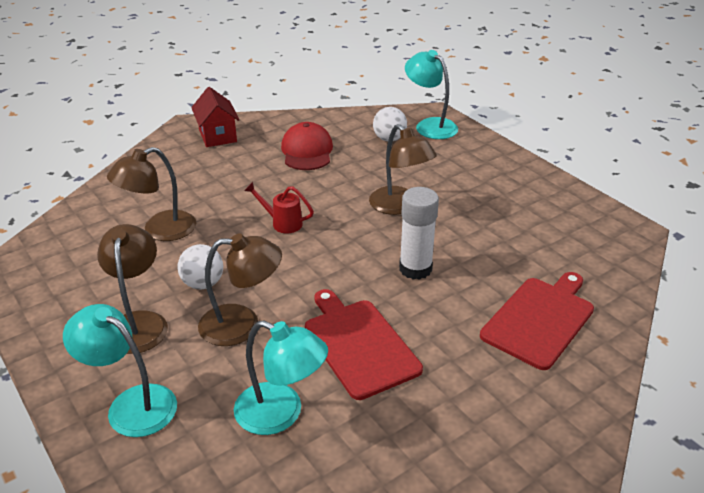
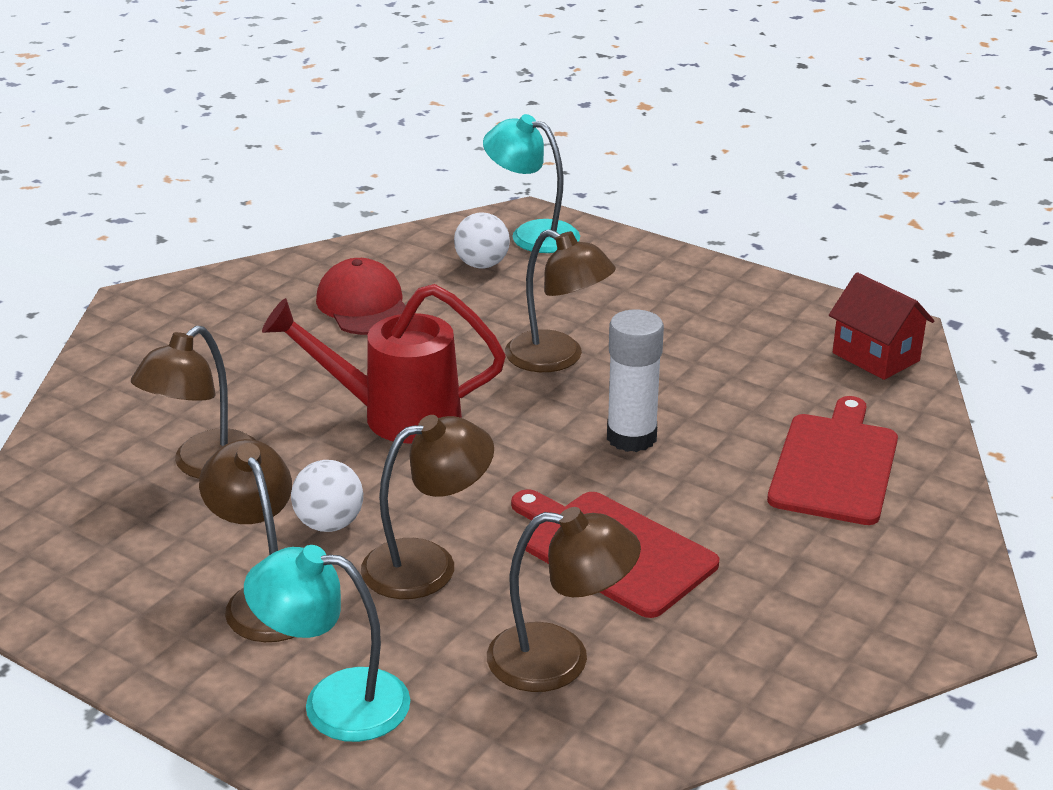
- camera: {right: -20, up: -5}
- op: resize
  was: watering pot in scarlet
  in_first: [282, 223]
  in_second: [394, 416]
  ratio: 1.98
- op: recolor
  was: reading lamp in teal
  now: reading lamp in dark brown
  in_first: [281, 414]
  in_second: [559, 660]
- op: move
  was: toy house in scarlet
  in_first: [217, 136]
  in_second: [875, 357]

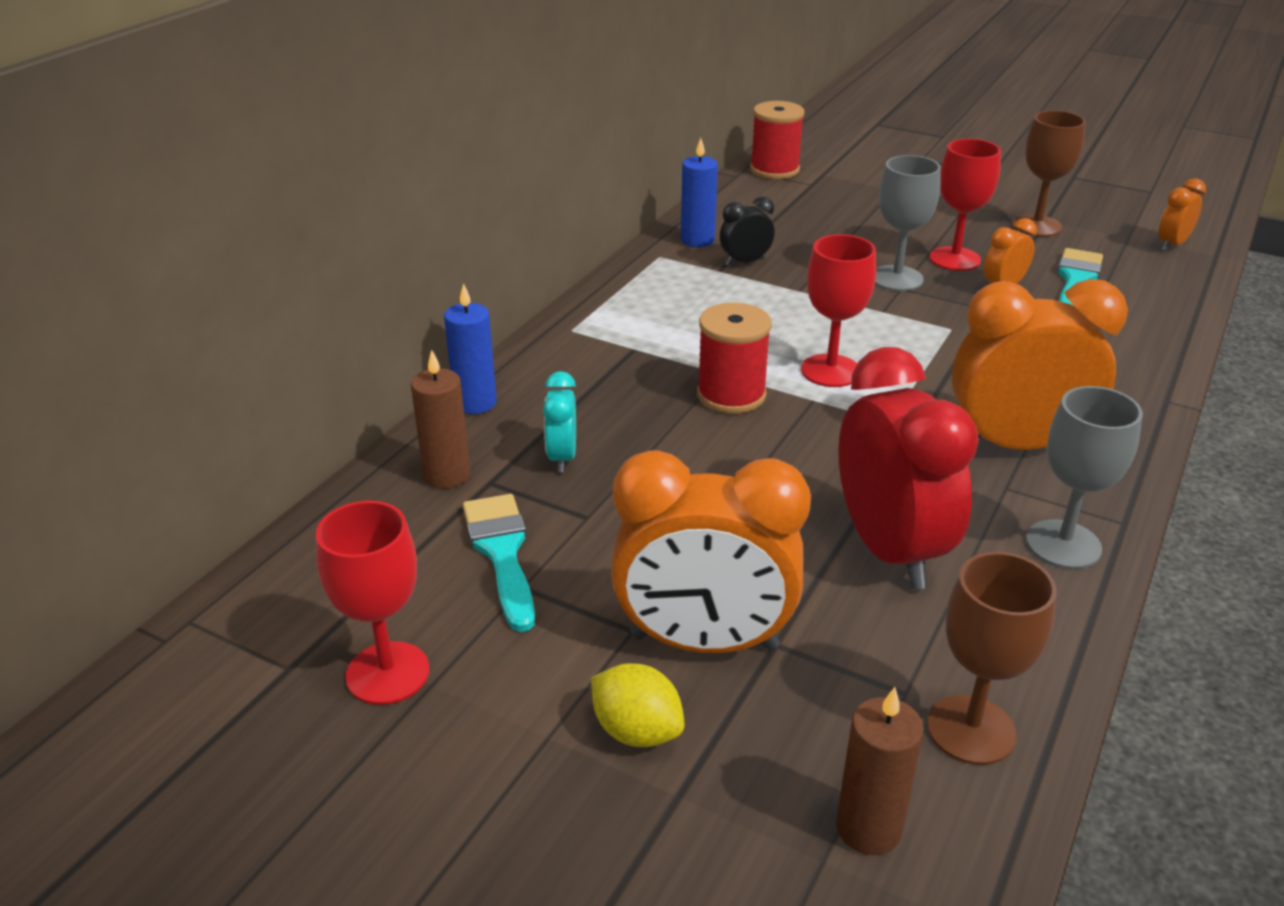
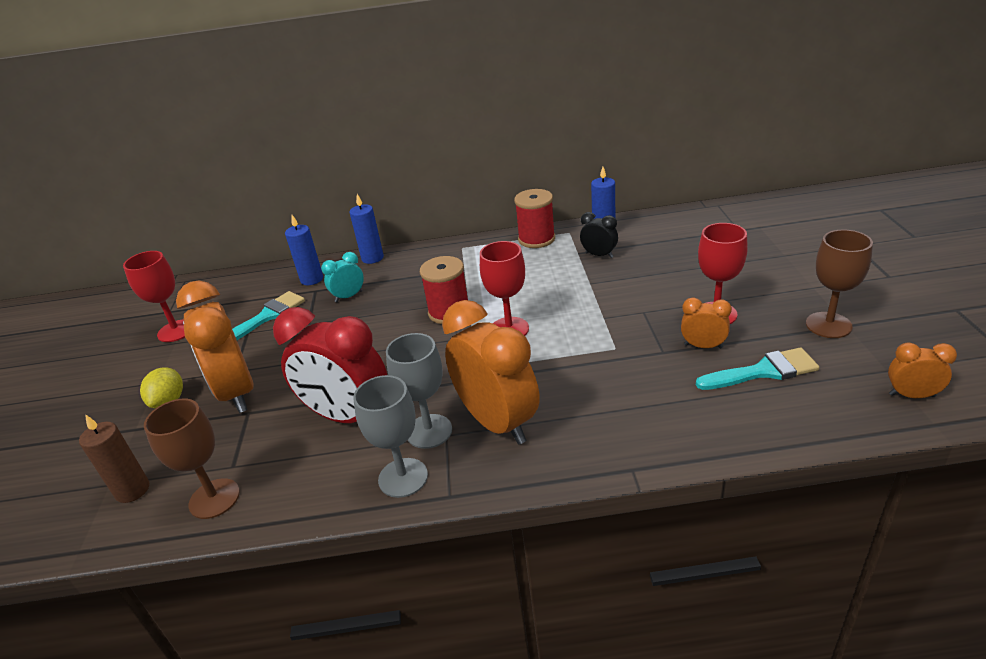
- camera: {right: 60, up: 0}
- op: rotate
  was: clock in scarlet
  in_first: [889, 550]
  in_second: [348, 417]
  clockwise: 75
- op: recolor
  was: wax candle in dark brown
  now: wax candle in royal blue
  in_first: [447, 475]
  in_second: [312, 279]
- op: move
  was: goblet in ash-grey
  in_first: [896, 278]
  in_second: [429, 431]
- op: move
  was: reel of thread in scarlet
  in_first: [774, 170]
  in_second: [536, 239]

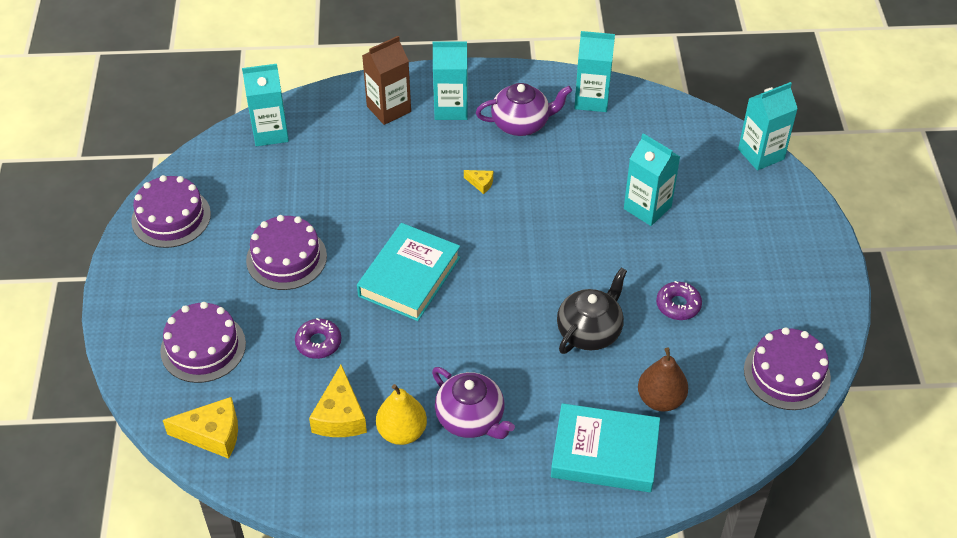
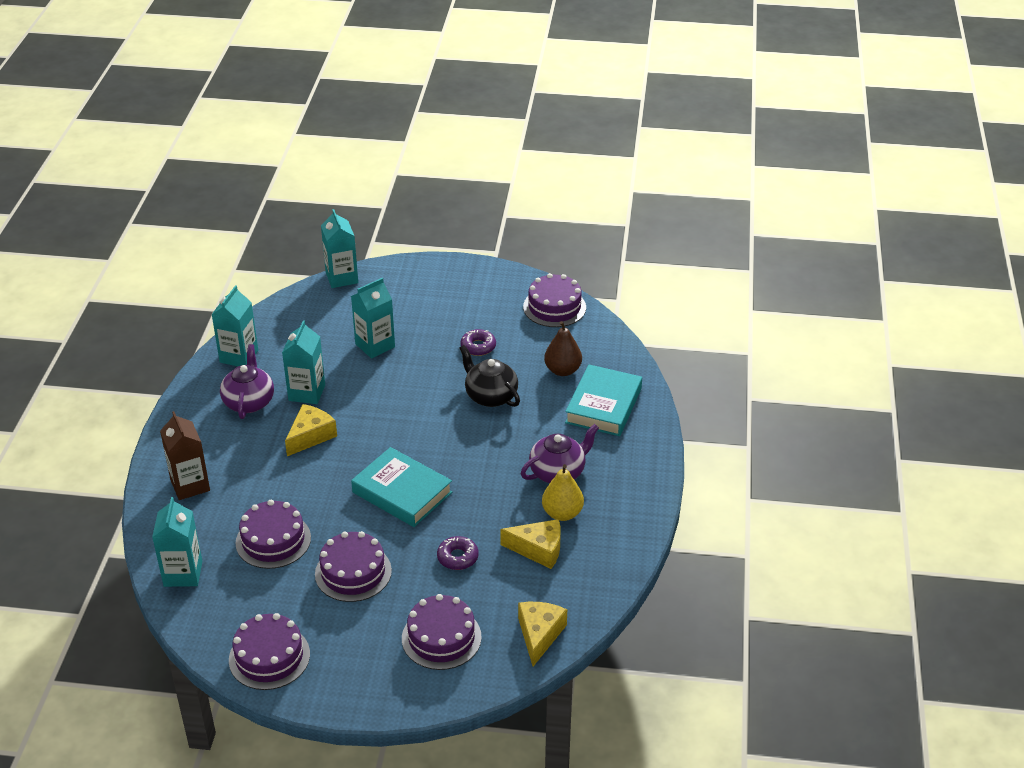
- camera: {right: -80, up: -10}
- op: insert
  now: layer cake in purple
  in_second: [273, 540]
- op: move
  was: juice carton in teal
  in_first: [451, 108]
  in_second: [307, 393]
- op: resize
  was: cheese wedge in bright yellow
  in_first: [481, 183]
  in_second: [310, 436]
  ratio: 2.06

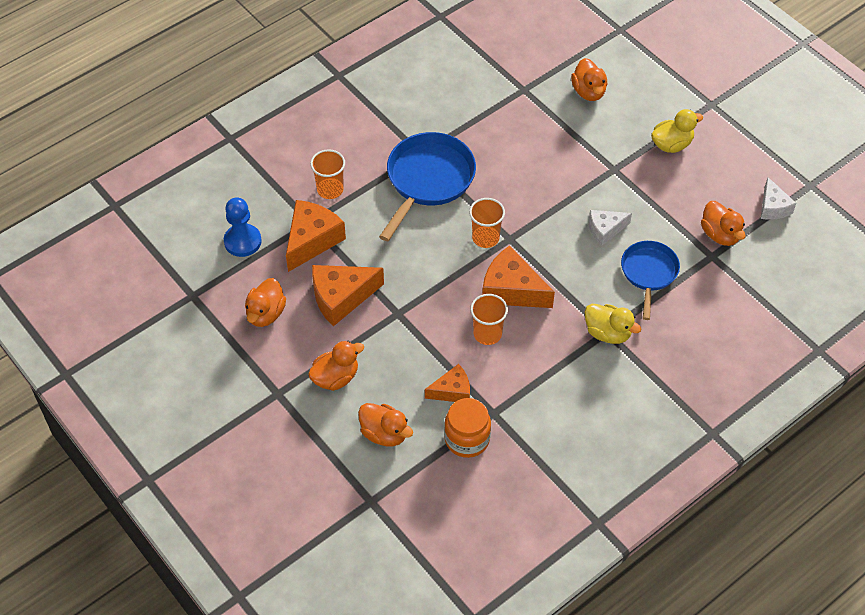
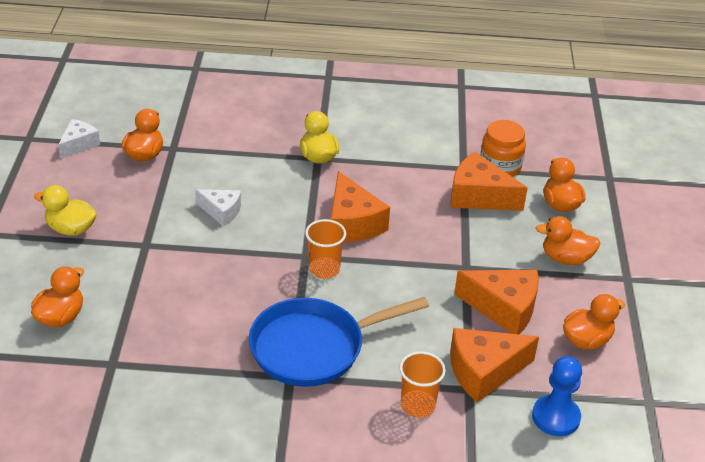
- camera: {right: -140, up: -15}
- op: resize
  was: cheese wedge in orange
  in_first: [452, 391]
  in_second: [479, 196]
  ratio: 1.64
- op: delete
  was: tumbler in orange
  in_first: [487, 334]
- op: delete
  was: pan in royal blue
  in_first: [649, 273]

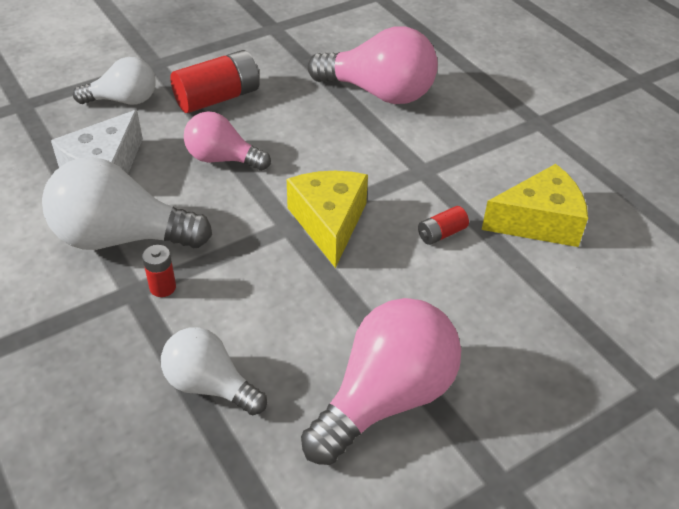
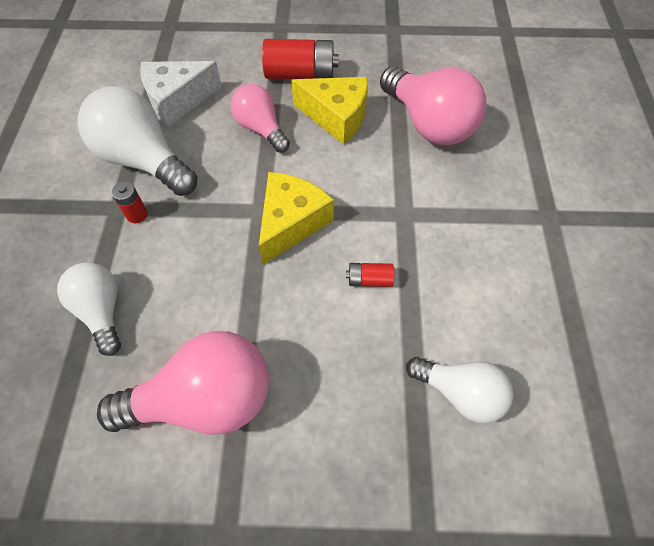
- camera: {right: 35, up: 15}
- op: move
  was: cheese wedge in bright yellow
  in_first: [539, 222]
  in_second: [336, 117]
- op: move
  was: light bulb in white
  in_first: [123, 100]
  in_second: [459, 393]

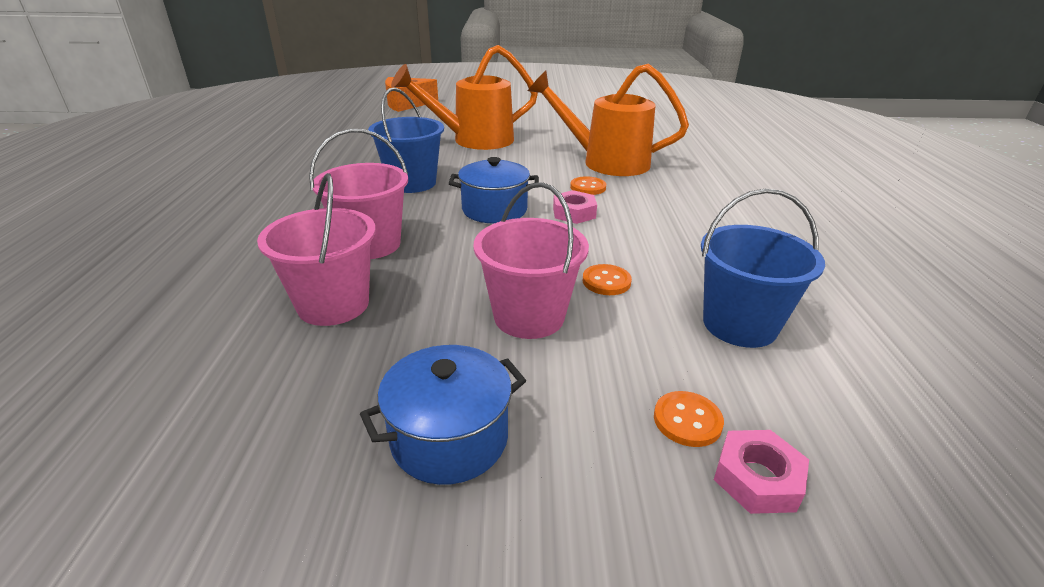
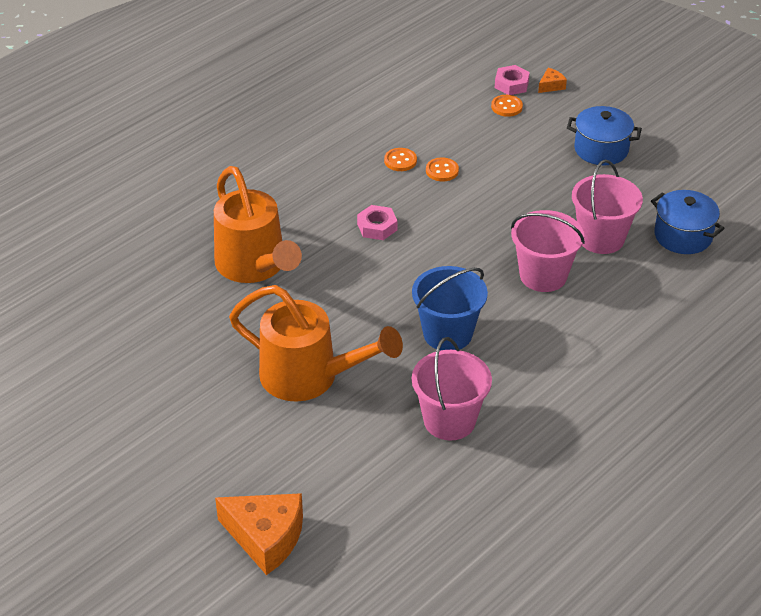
- camera: {right: -135, up: 10}
- op: move
  was: sewing button in orange
  in_first: [588, 187]
  in_second: [400, 161]
- op: move
  was: sand bucket in rose-pink
  in_first: [529, 316]
  in_second: [449, 420]
- op: insert
  now: cheese wedge in orange
  in_second: [551, 86]
- op: move
  was: stockpot in royal blue
  in_first: [494, 210]
  in_second: [683, 236]
- op: delete
  was: sand bucket in royal blue
  in_first: [739, 325]

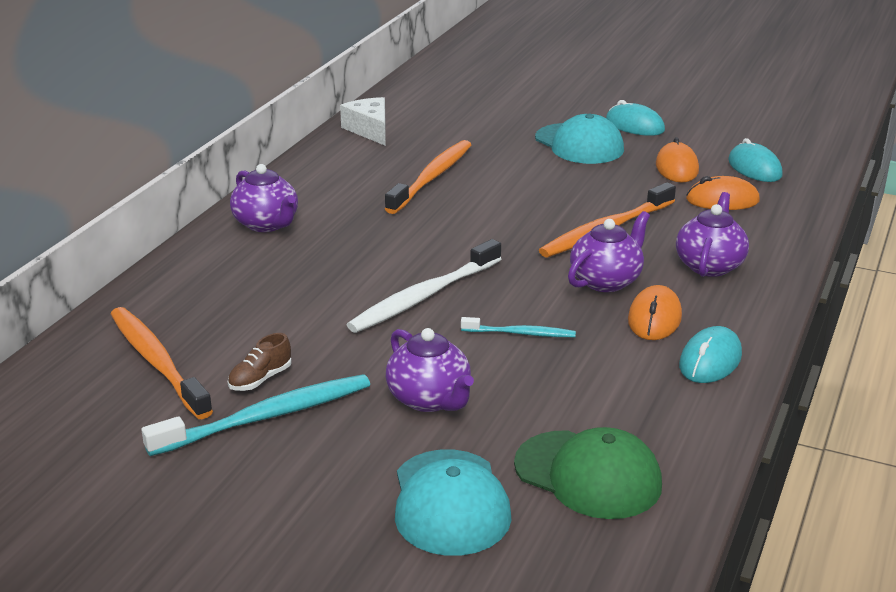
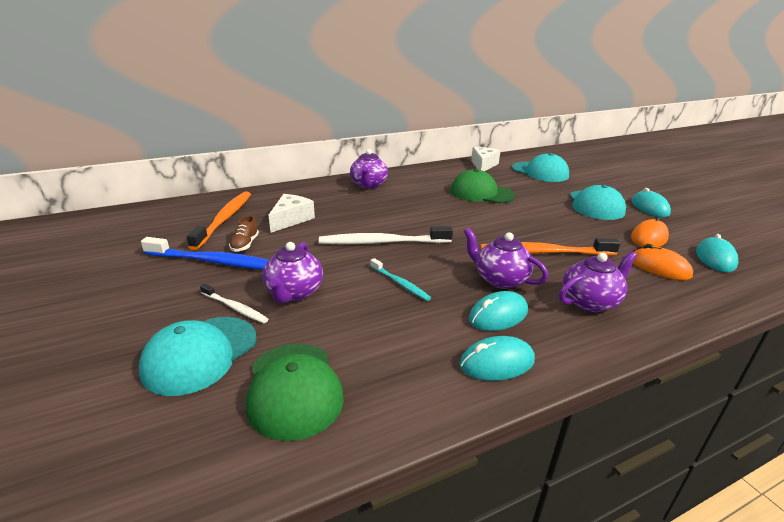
- camera: {right: 40, up: 0}
- op: recolor
  was: tooth brush in teal
  now: tooth brush in royal blue
  in_first: [267, 417]
  in_second: [216, 262]
- op: insert
  now: tooth brush in white
  in_second: [235, 308]
- op: rotate
  was: lace-up shoe in dark brown
  in_first: [260, 379]
  in_second: [245, 244]
  clockwise: -75
- op: insert
  now: cheese wedge in white
  in_second: [291, 219]
- op: replace
  was: tooth brush in orange
  now: baseball cap in green
  in_first: [432, 177]
  in_second: [481, 193]
- op: rotate
  was: china teapot in purple
  in_first: [606, 281]
  in_second: [500, 279]
  clockwise: -135
- op: recolor
  was: PC mouse in orange
  now: PC mouse in teal
  in_first: [654, 318]
  in_second: [498, 315]
- op: insert
  now: baseball cap in teal
  in_second: [540, 172]

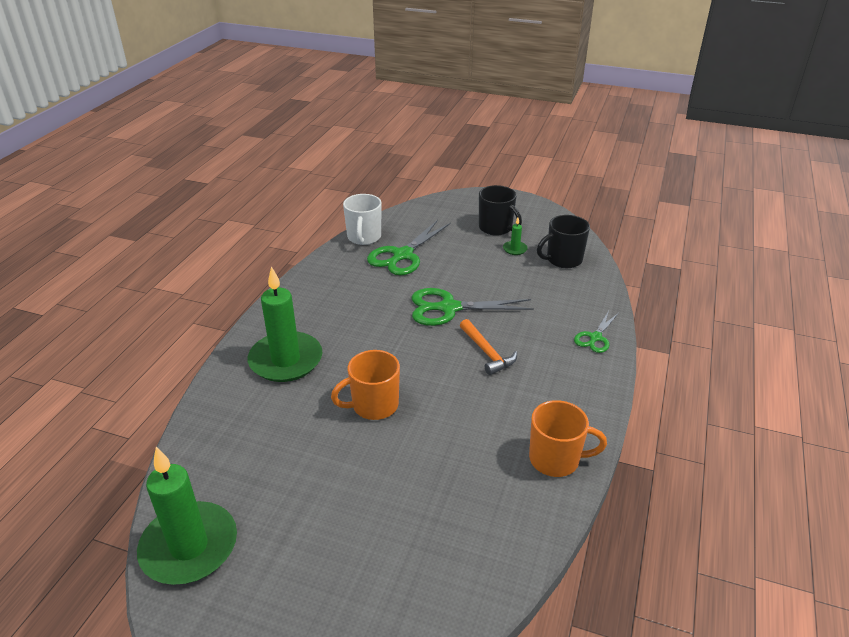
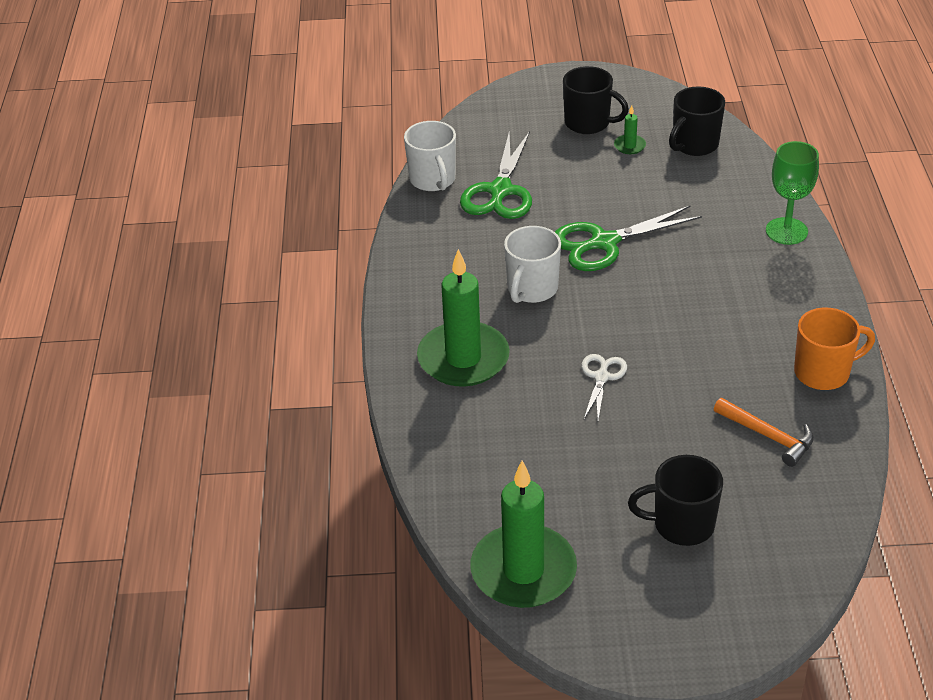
- camera: {right: -20, up: 5}
- op: insert
  now: mug in white
  in_second: [531, 289]
- op: replace
  was: mug in orange
  now: pair of scissors in white
  in_first: [373, 405]
  in_second: [601, 377]
- op: insert
  now: mug in black
  in_second: [681, 524]
- op: move
  was: hammer in orange
  in_first: [487, 352]
  in_second: [768, 436]
- op: replace
  was: pair of scissors in green
  now: goblet in green
  in_first: [595, 337]
  in_second: [786, 231]

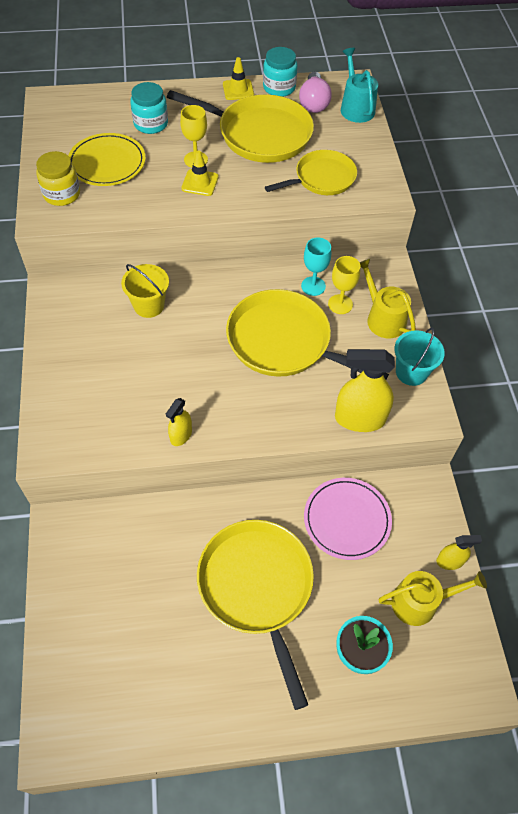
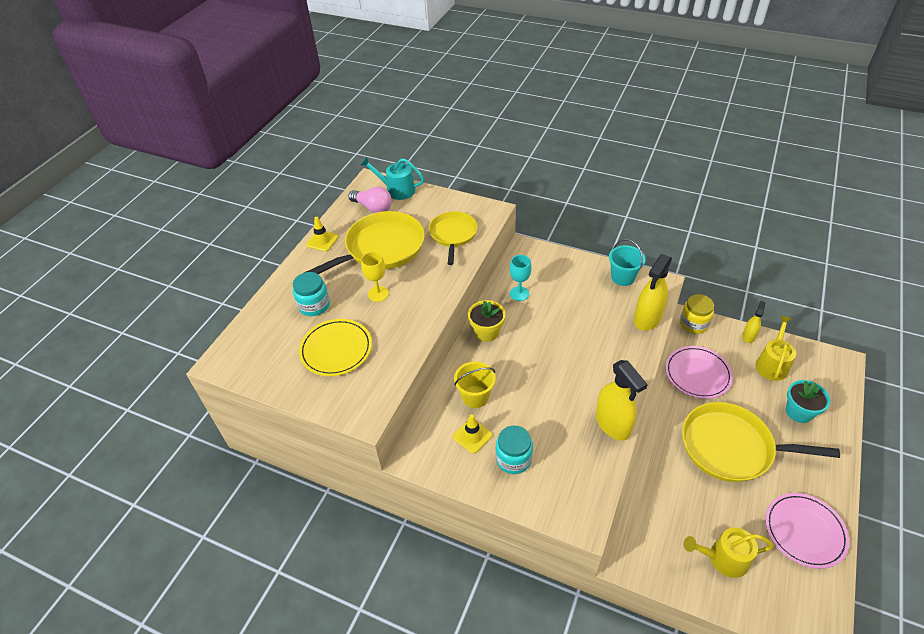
- camera: {right: -55, up: -10}
- op: move
  was: traffic cone in bright yellow
  in_first: [200, 183]
  in_second: [472, 436]
- op: insert
  now: flower pot in bright yellow
  in_second: [486, 332]
- op: move
  was: jar in teal
  in_first: [279, 88]
  in_second: [513, 459]
- op: resize
  was: sprayer in bright yellow
  in_first: [181, 435]
  in_second: [613, 424]
  ratio: 1.84
- op: move
  was: jar in bright yellow
  in_first: [62, 194]
  in_second: [693, 324]
- op: move
  was: watering pot in bright yellow
  in_first: [383, 318]
  in_second: [723, 558]
- op: insert
  now: dinner plate in rose-pink
  in_second: [804, 531]
- op: delete
  was: pan in bright yellow
  in_first: [283, 342]
- op: delete
  was: goblet in bright yellow
  in_first: [340, 304]

